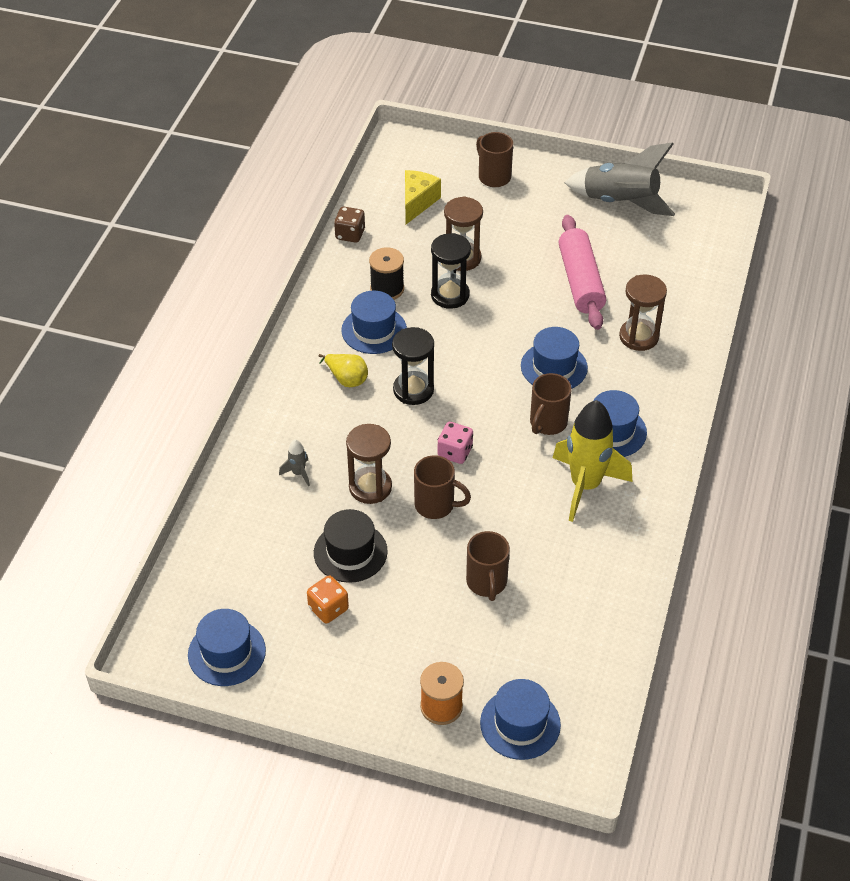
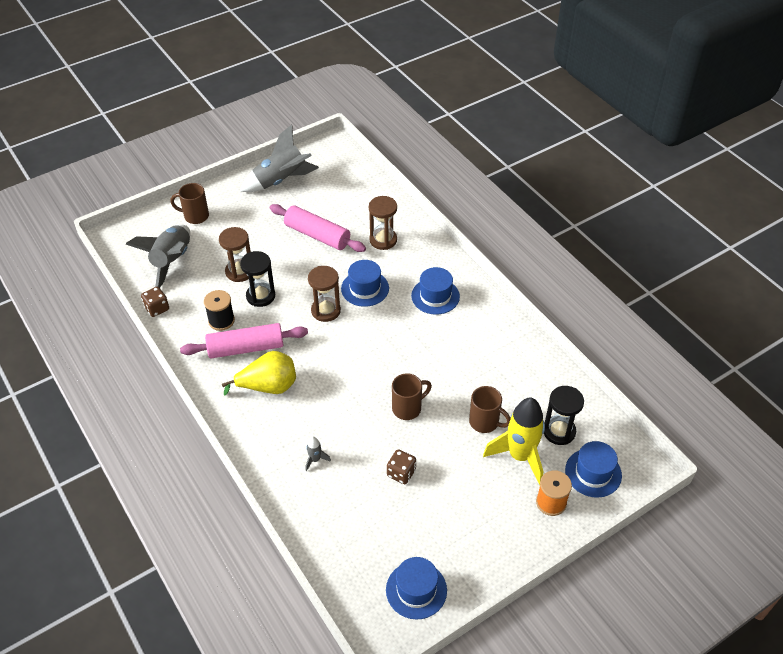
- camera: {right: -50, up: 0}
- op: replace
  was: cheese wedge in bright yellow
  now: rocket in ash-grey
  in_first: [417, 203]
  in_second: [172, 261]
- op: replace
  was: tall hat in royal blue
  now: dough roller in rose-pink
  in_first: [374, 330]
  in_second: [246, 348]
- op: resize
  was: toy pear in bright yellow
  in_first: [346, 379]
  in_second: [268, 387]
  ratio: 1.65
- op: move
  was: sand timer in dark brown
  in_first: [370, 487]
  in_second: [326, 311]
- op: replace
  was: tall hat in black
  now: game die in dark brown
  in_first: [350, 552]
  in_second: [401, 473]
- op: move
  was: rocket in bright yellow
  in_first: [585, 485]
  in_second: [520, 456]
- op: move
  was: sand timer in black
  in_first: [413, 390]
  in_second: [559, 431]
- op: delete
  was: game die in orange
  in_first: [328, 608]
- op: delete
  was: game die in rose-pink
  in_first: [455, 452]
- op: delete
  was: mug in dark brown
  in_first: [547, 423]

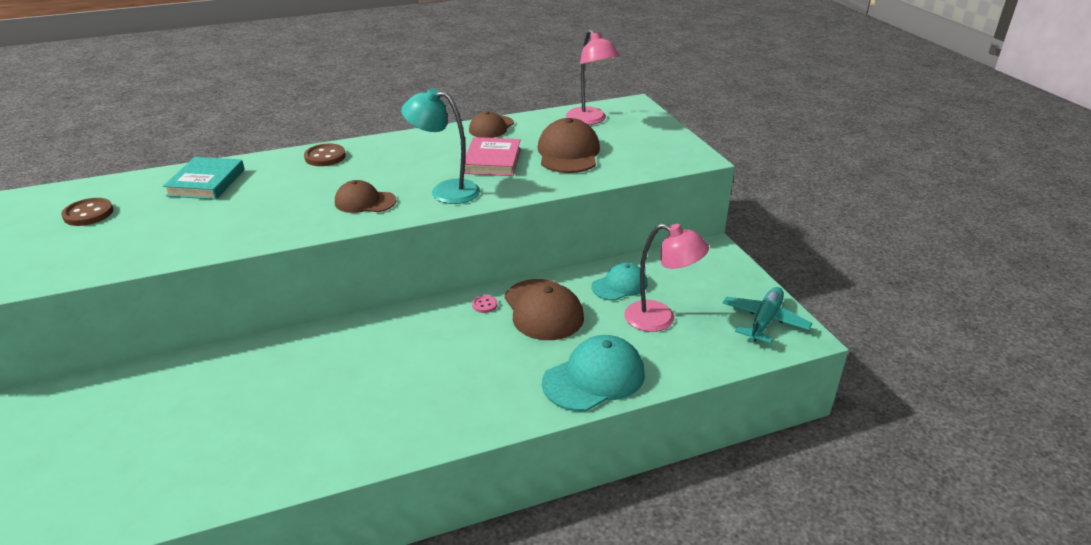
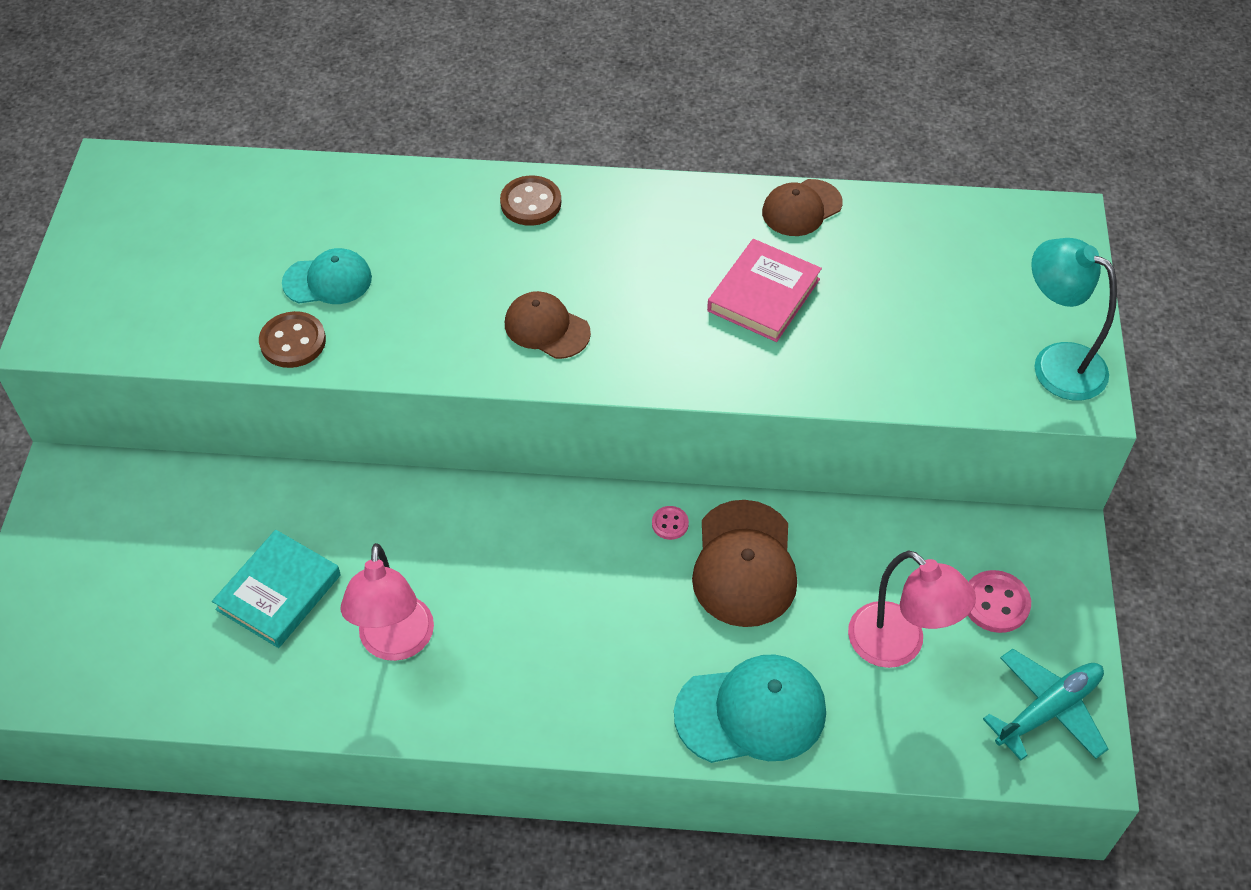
- camera: {right: 25, up: 20}
- op: move
  was: book in teal
  in_first: [206, 182]
  in_second: [279, 592]
- op: move
  was: sewing button in dark brown
  in_first: [88, 214]
  in_second: [293, 342]
- op: move
  was: baseball cap in teal
  in_first: [620, 285]
  in_second: [328, 280]
- op: move
  was: reading lamp in rose-pink
  in_first: [590, 120]
  in_second: [395, 643]
- op: insert
  now: sewing button in rose-pink
  in_second: [996, 603]
- op: move
  was: reading lamp in teal
  in_first: [445, 191]
  in_second: [1056, 363]
- op: delete
  was: baseball cap in dark brown
  in_first: [568, 153]

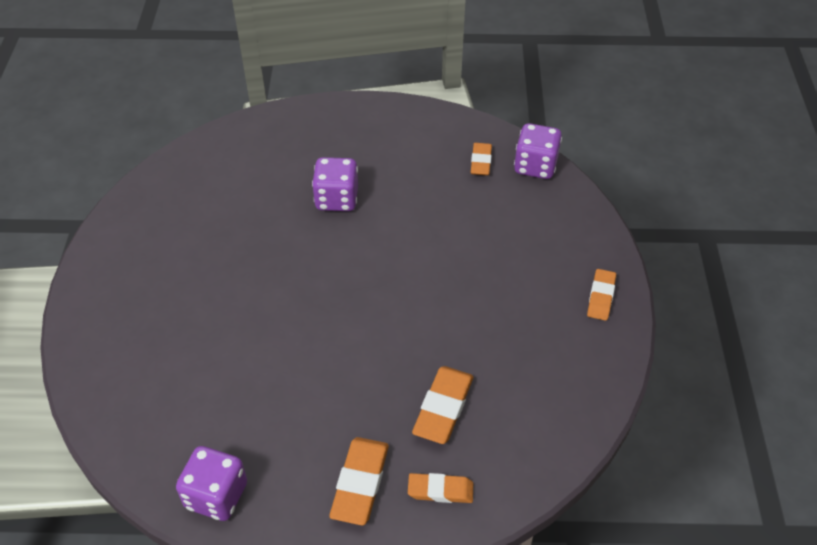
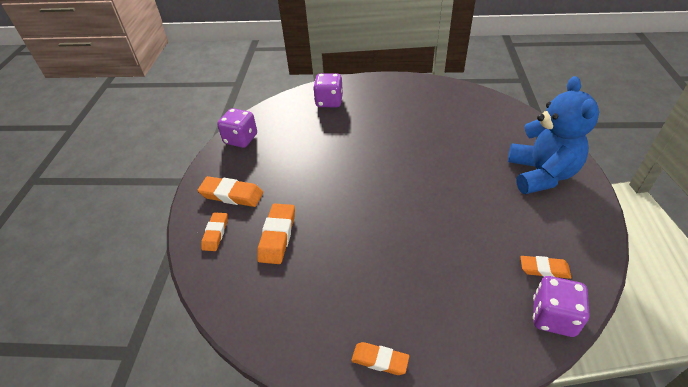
- camera: {right: 95, up: -5}
- op: rotate
  was: pencil eraser in orange
  in_first: [443, 408]
  in_second: [277, 236]
  clockwise: 75
- op: move
  was: game die in purple
  in_first: [336, 199]
  in_second: [329, 102]
- op: insert
  now: teddy in royal blue
  in_second: [541, 174]

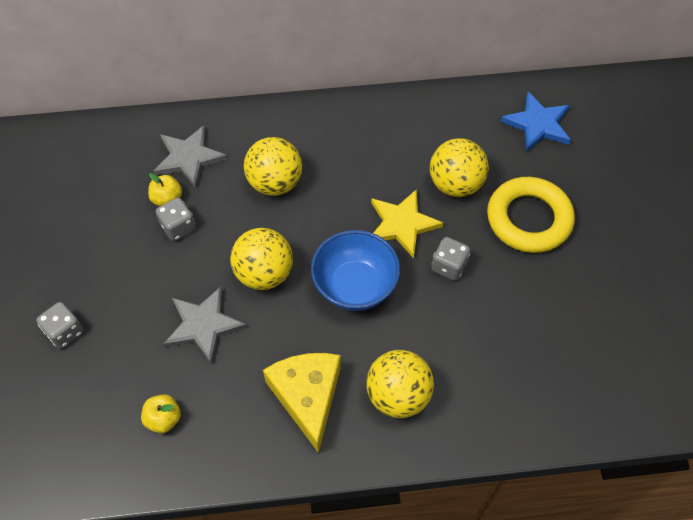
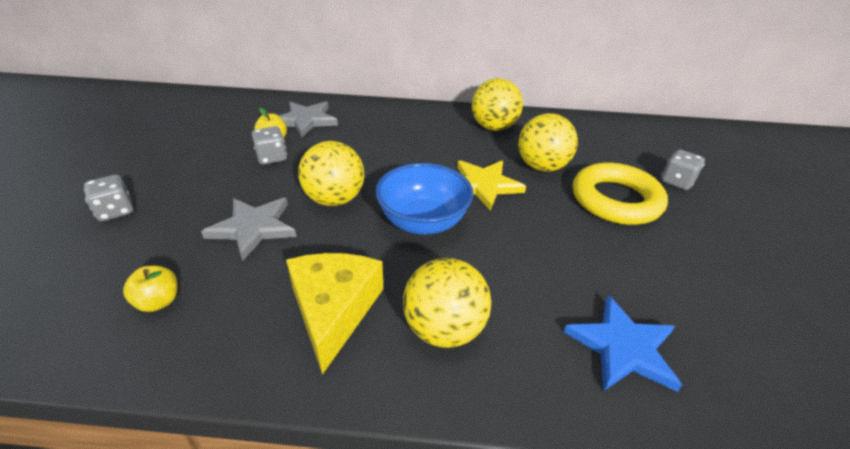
- camera: {right: 10, up: -20}
- op: move
  was: play ball in bright yellow
  in_first: [275, 183]
  in_second: [493, 127]
- op: move
  was: star shape in royal blue
  in_first: [538, 124]
  in_second: [623, 347]
- op: move
  was: game die in ash-grey
  in_first: [449, 266]
  in_second: [676, 182]

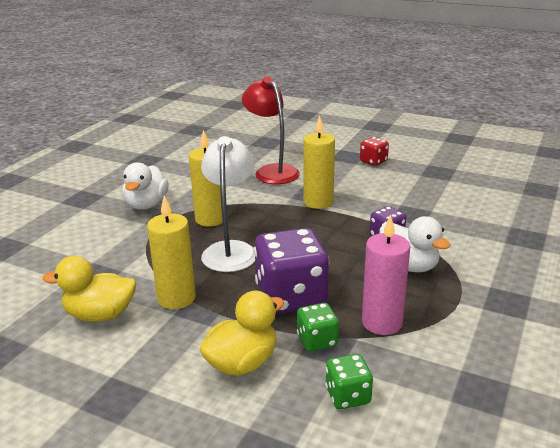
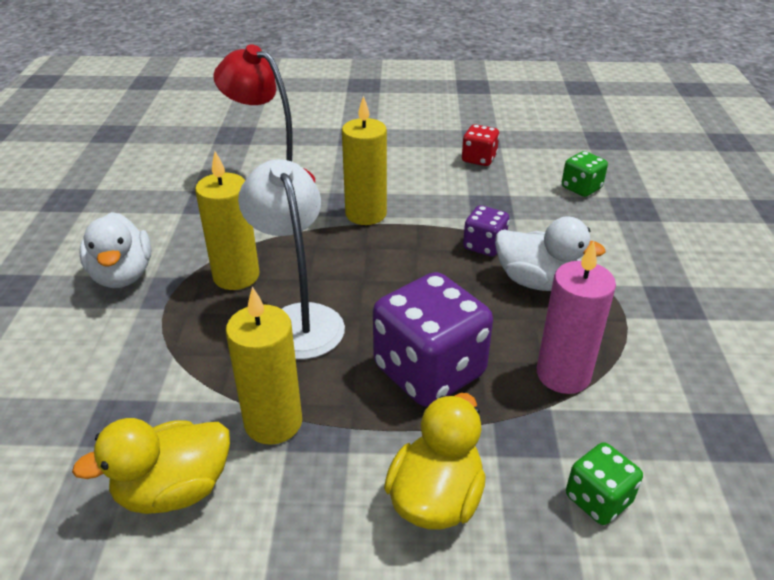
- camera: {right: -25, up: 10}
- op: move
  was: game die in scarlet
  in_first: [373, 161]
  in_second: [479, 159]
- op: move
  was: game die in green
  in_first: [317, 341]
  in_second: [581, 188]

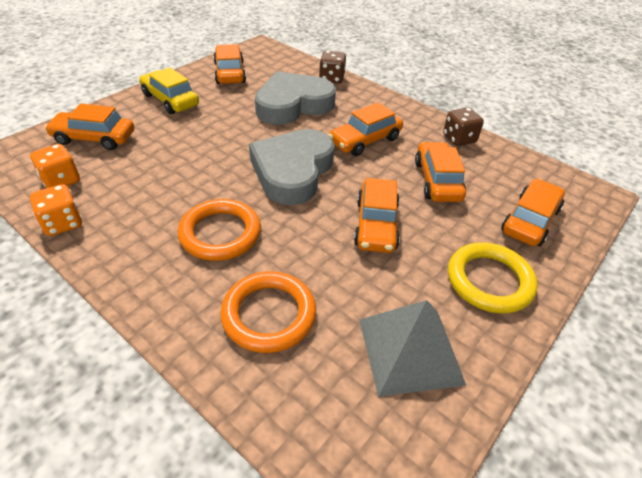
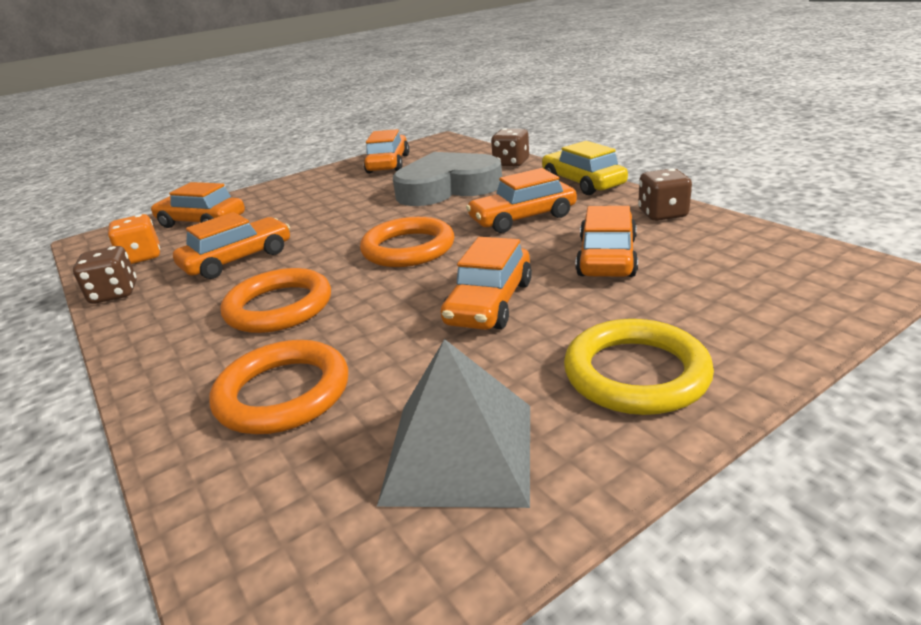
- camera: {right: 20, up: -15}
- op: recolor
  was: game die in orange
  now: game die in dark brown
  in_first: [63, 223]
  in_second: [114, 294]
- op: move
  was: car in orange
  in_first: [530, 220]
  in_second: [238, 260]
- op: replace
  was: heart in ash-grey
  now: hoop in orange
  in_first: [293, 171]
  in_second: [408, 248]
- op: move
  was: car in bright yellow
  in_first: [170, 100]
  in_second: [582, 183]

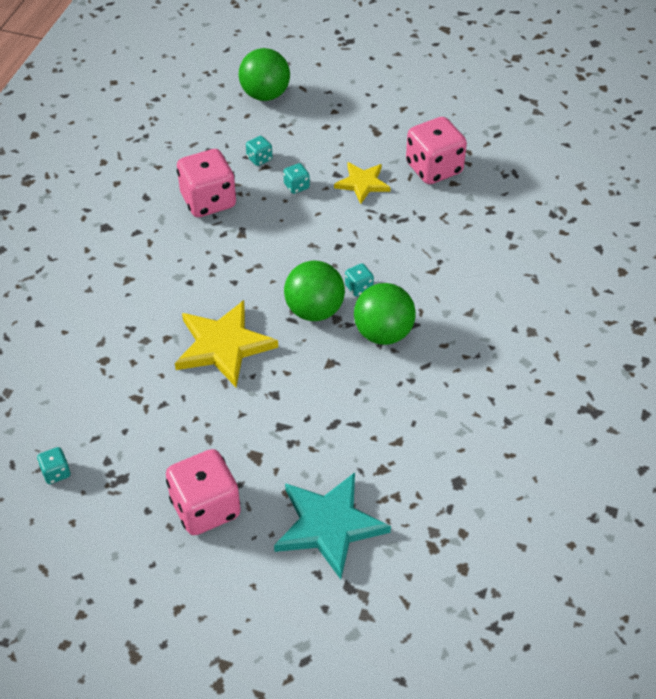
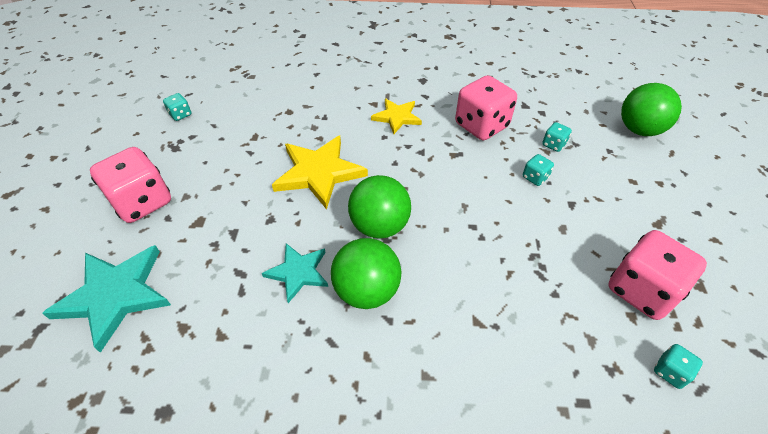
- camera: {right: 75, up: 0}
- op: insert
  now: star shape in teal
  in_second: [298, 272]
- op: move
  was: star shape in bright yellow
  in_first: [362, 183]
  in_second: [397, 117]
- op: move
  was: game die in teal
  in_first: [359, 287]
  in_second: [670, 372]

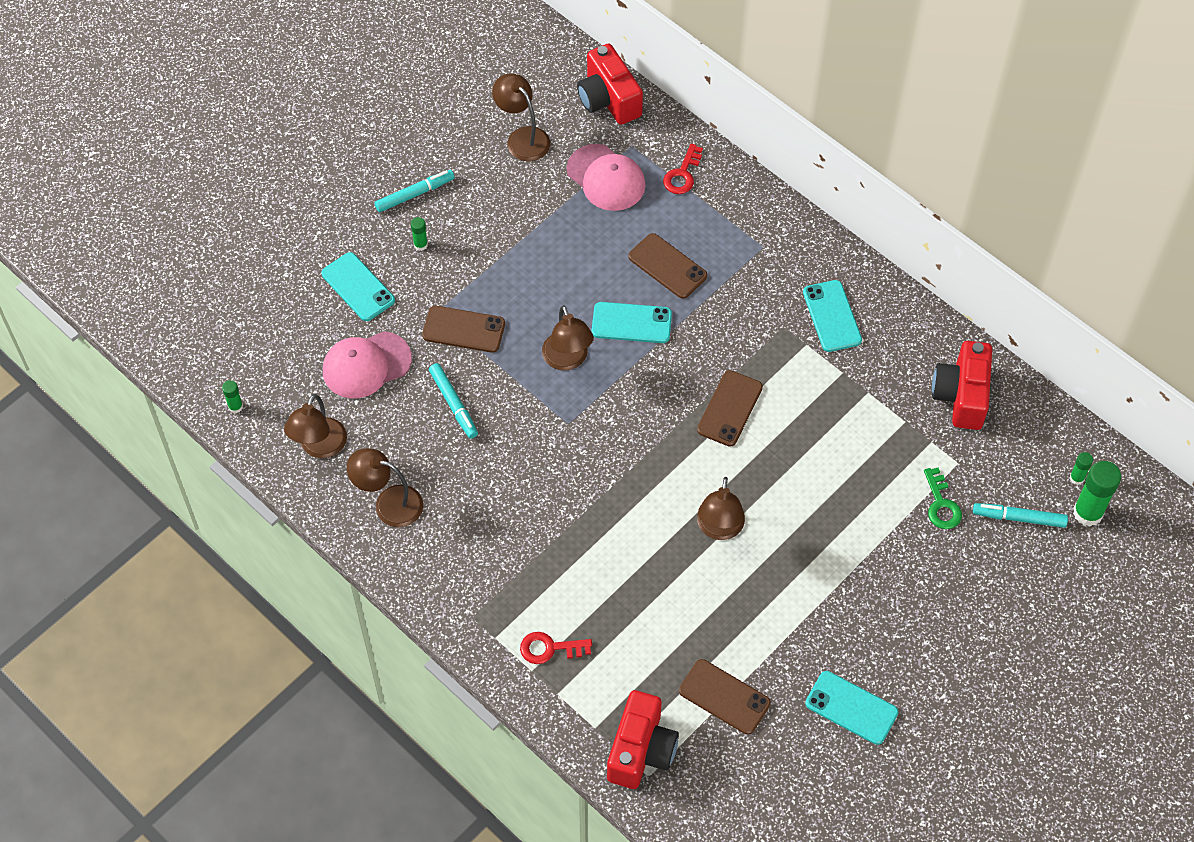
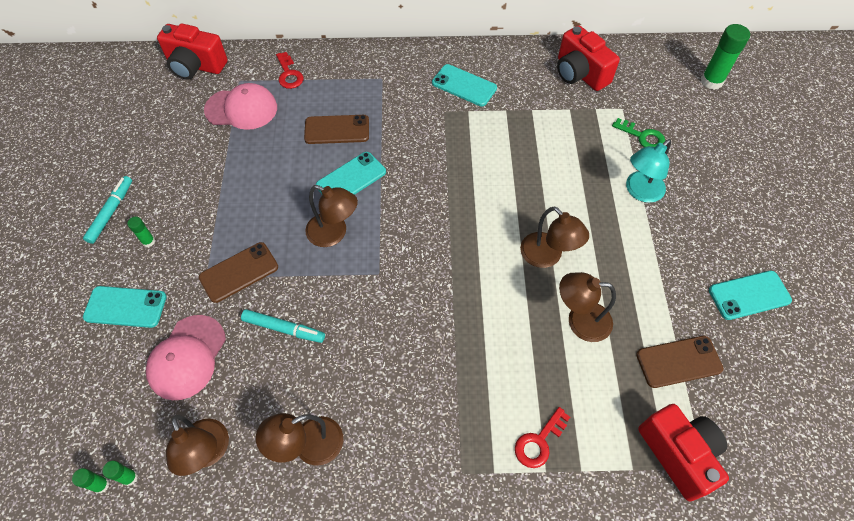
- camera: {right: -45, up: 0}
- op: move
  was: glue stick in green
  in_first: [1076, 478]
  in_second: [129, 477]
- op: move
  was: reading lamp in dark brown
  in_first: [522, 138]
  in_second: [580, 321]
- op: insert
  now: reading lamp in teal
  in_second: [640, 192]
- op: delete
  was: mobile phone in dark brown
  in_first: [730, 409]
- op: delete
  was: marker in teal
  in_first: [1019, 518]

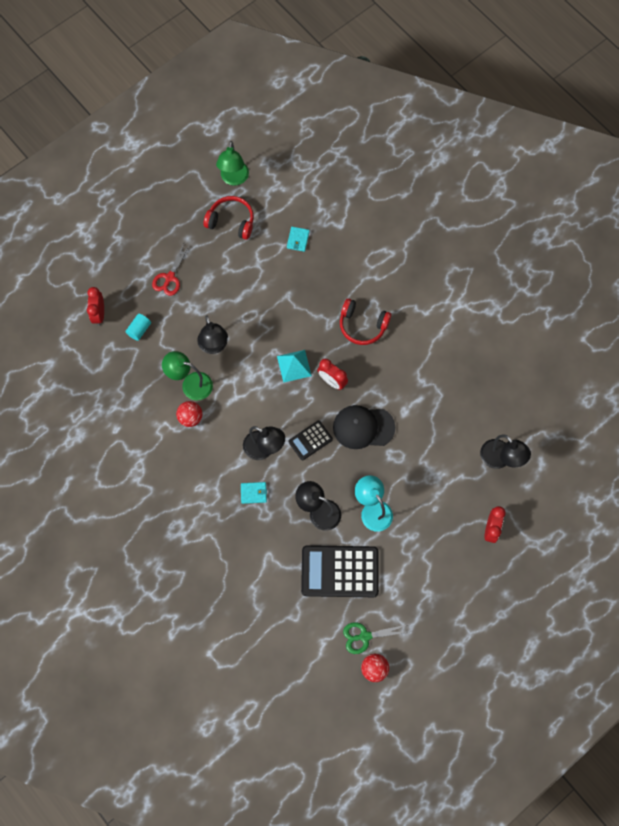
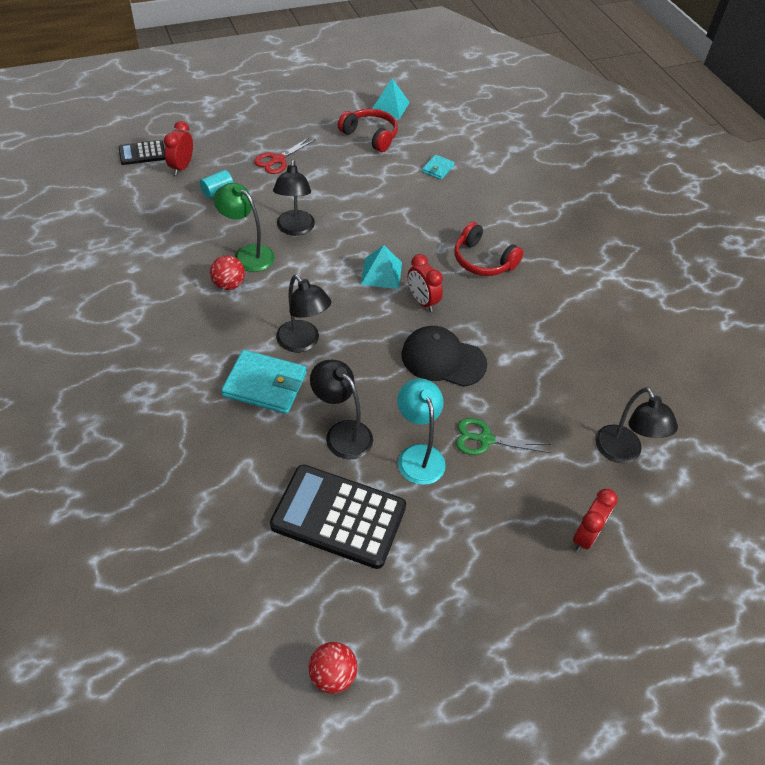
- camera: {right: 15, up: -20}
- op: move
  was: pocket calculator in black
  in_first: [310, 440]
  in_second: [142, 153]
- op: resize
  was: billfold in teal
  in_first: [253, 493]
  in_second: [265, 384]
  ratio: 1.92
- op: replace
  was: reading lamp in green
  now: pyramid in teal
  in_first: [234, 179]
  in_second: [390, 106]
- op: move
  was: pair of scissors in green
  in_first: [365, 636]
  in_second: [485, 439]

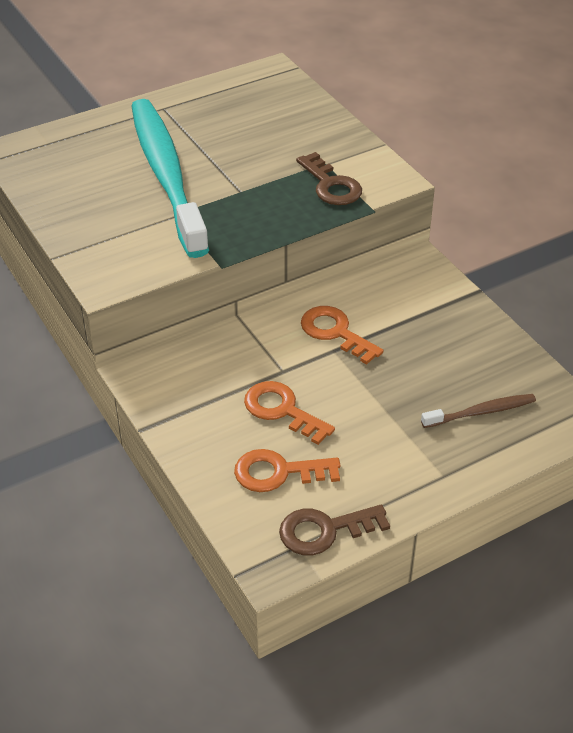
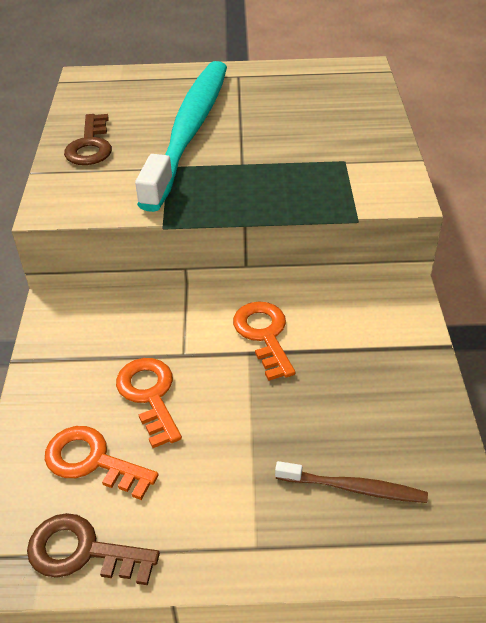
- camera: {right: 30, up: 0}
- op: move
  was: door key in dark brown
  in_first: [331, 185]
  in_second: [90, 145]

